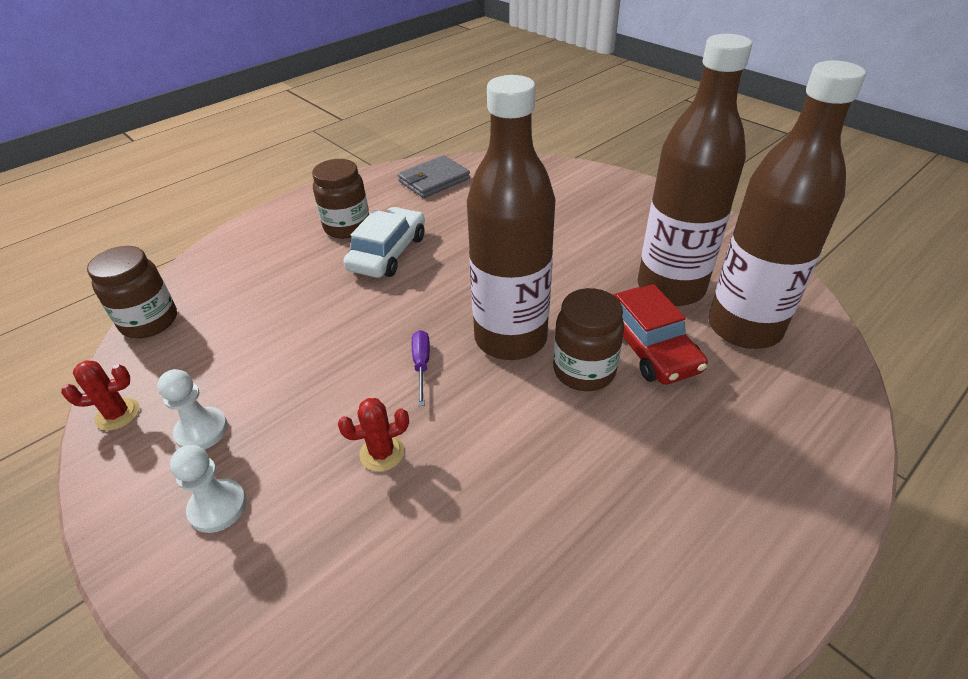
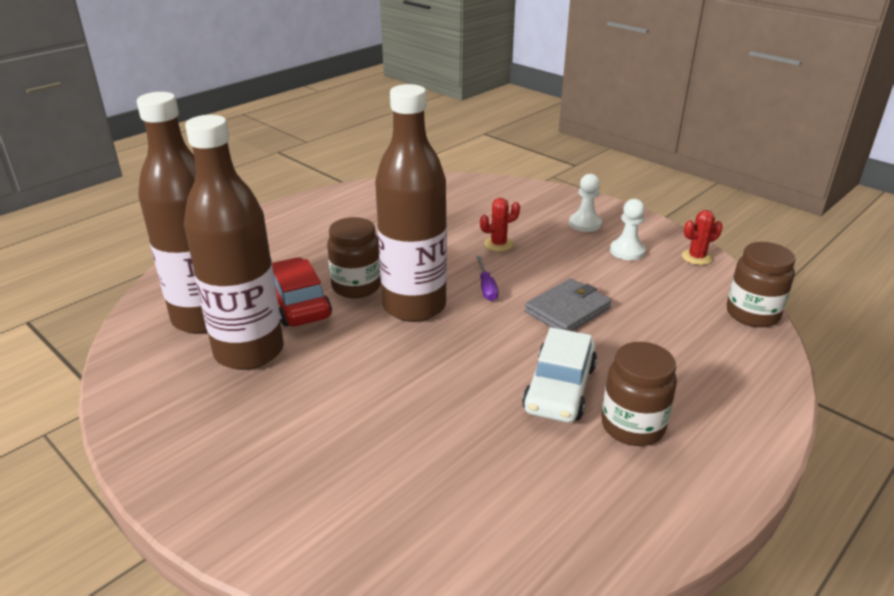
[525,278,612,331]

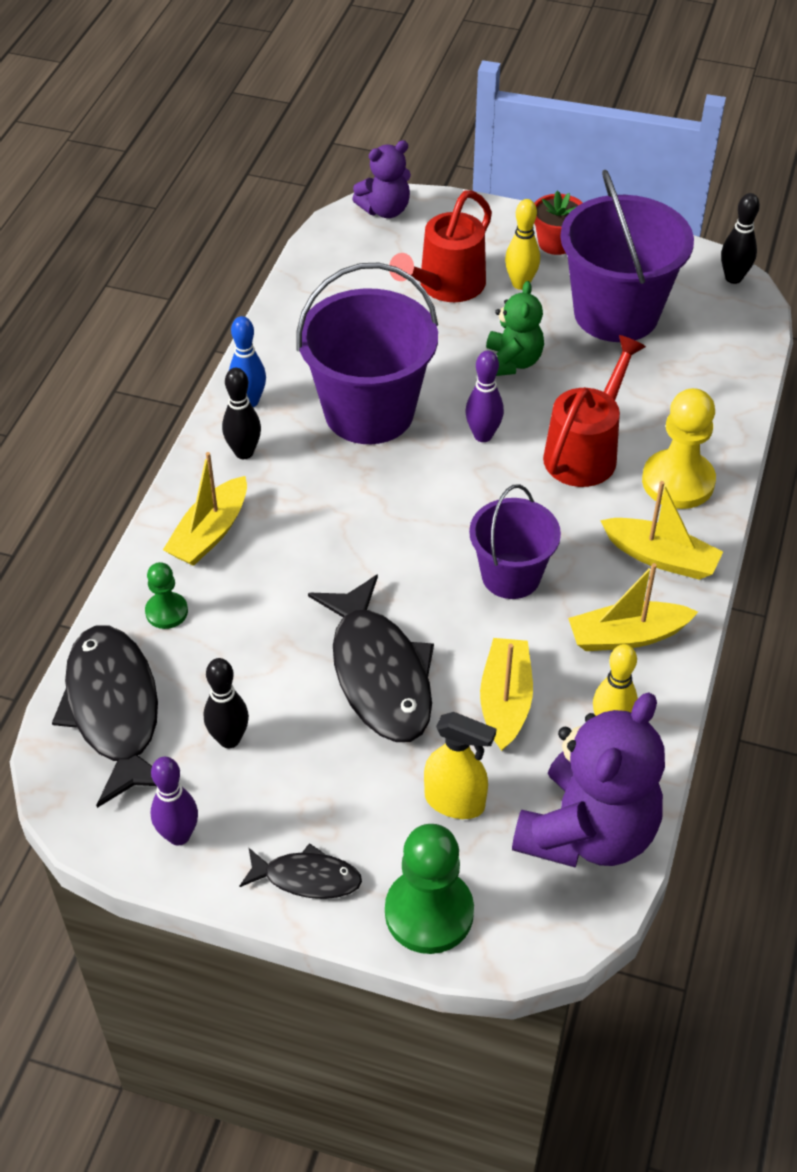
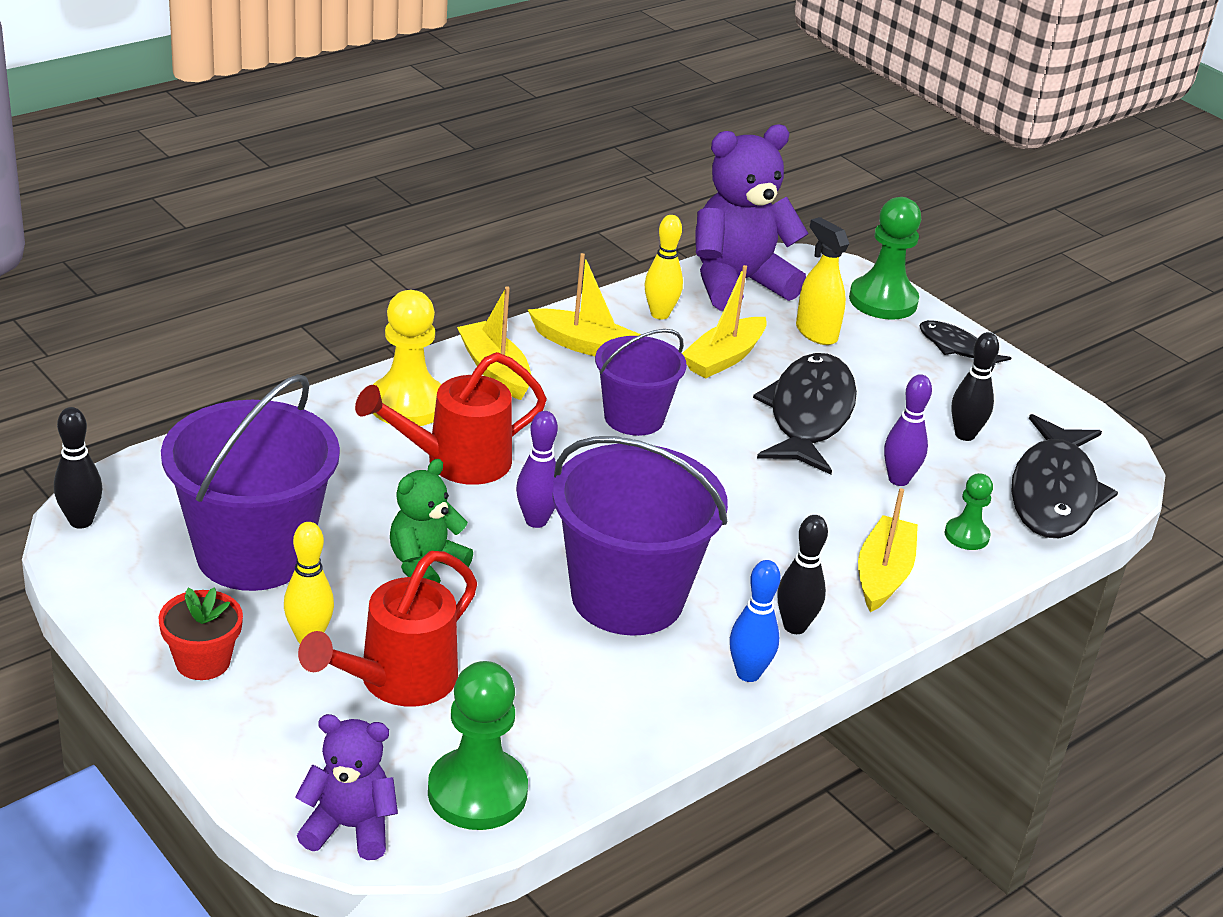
[428,661,528,830]
[884,374,932,486]
[858,488,918,612]
[298,551,477,707]

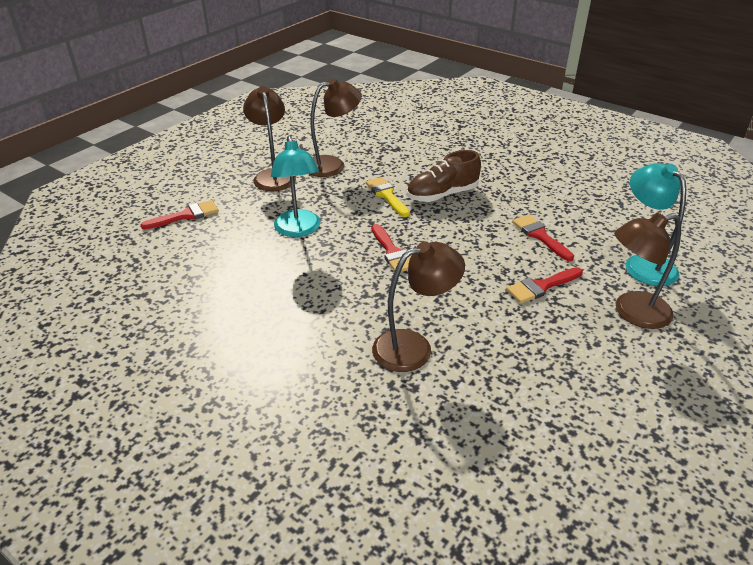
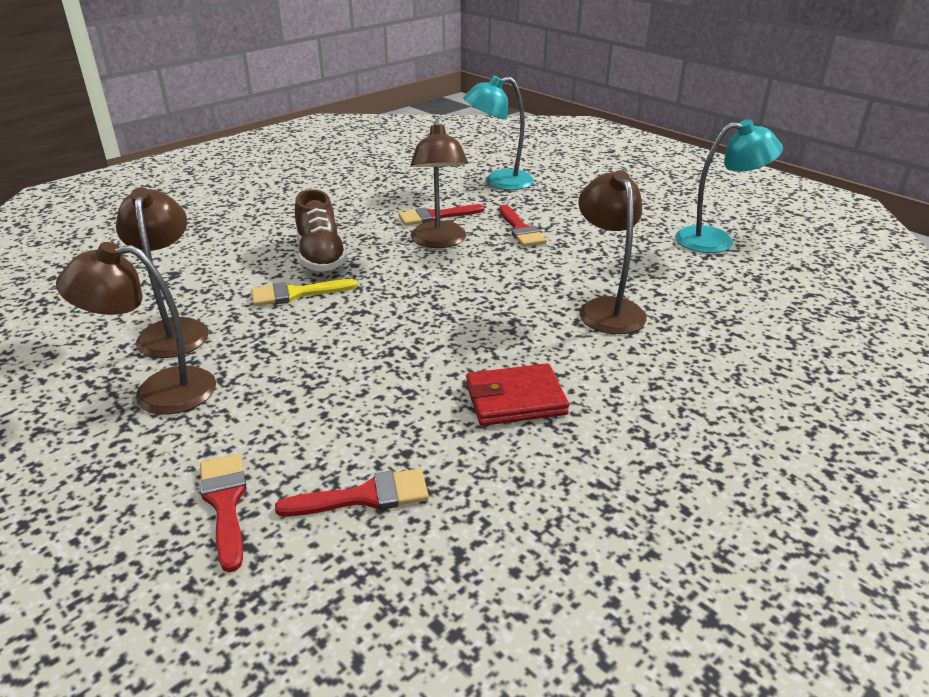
[466,363,569,426]
[675,119,783,253]
[275,469,429,517]
[411,120,468,248]

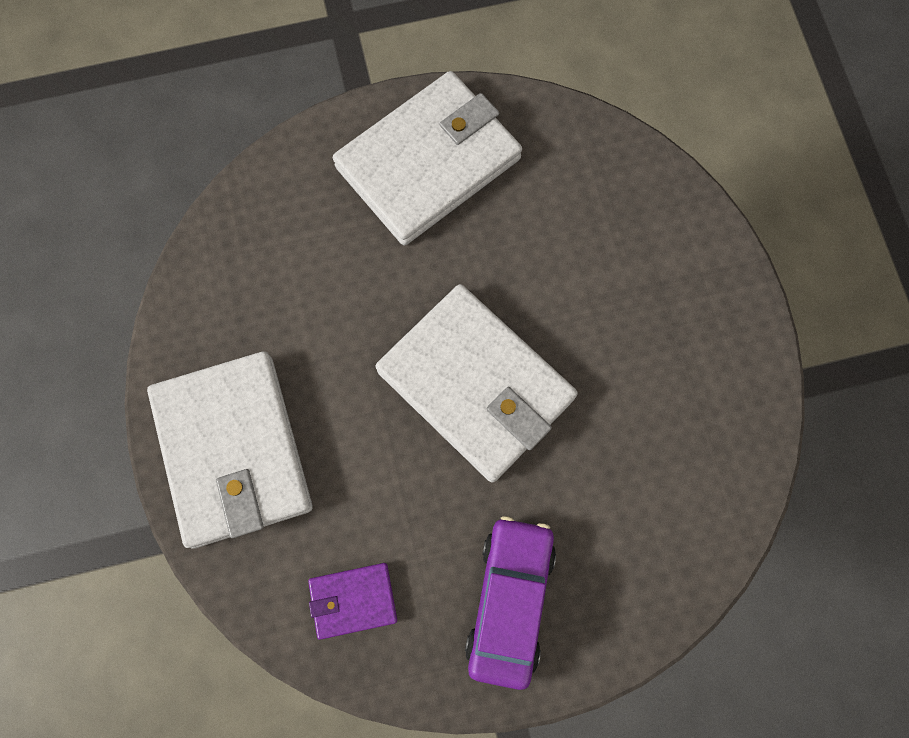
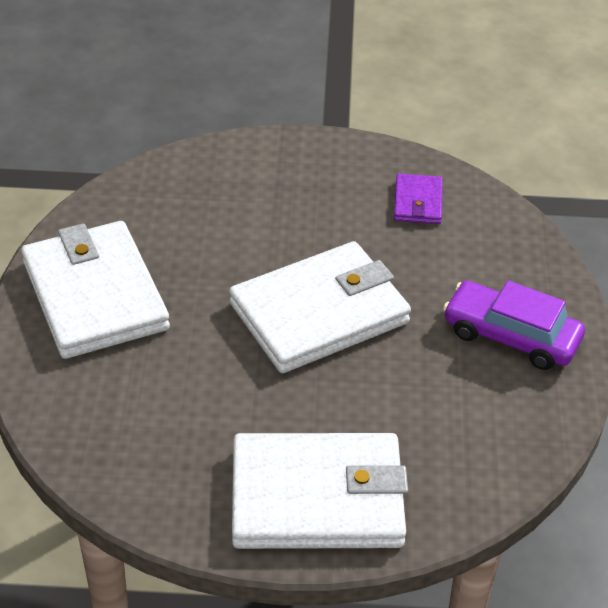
[394,174,443,224]

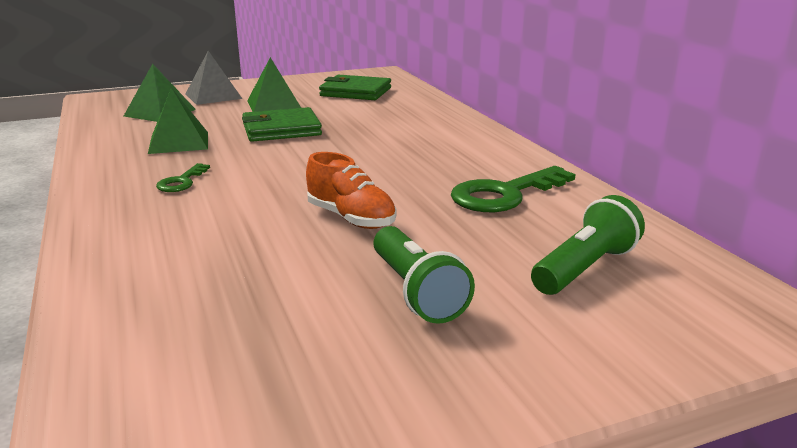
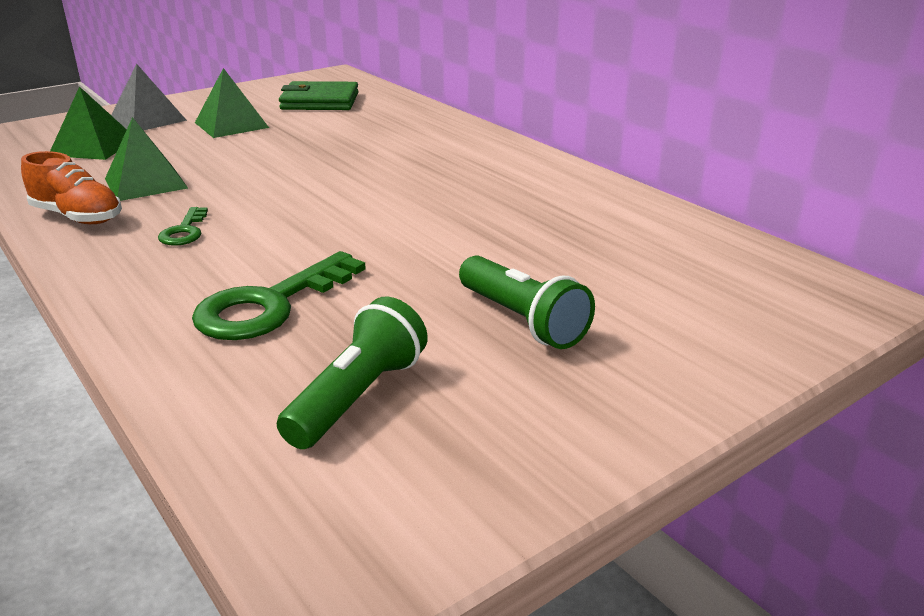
[242,107,322,142] (first image)
[21,151,122,224]
[192,251,366,340]
[277,297,428,449]

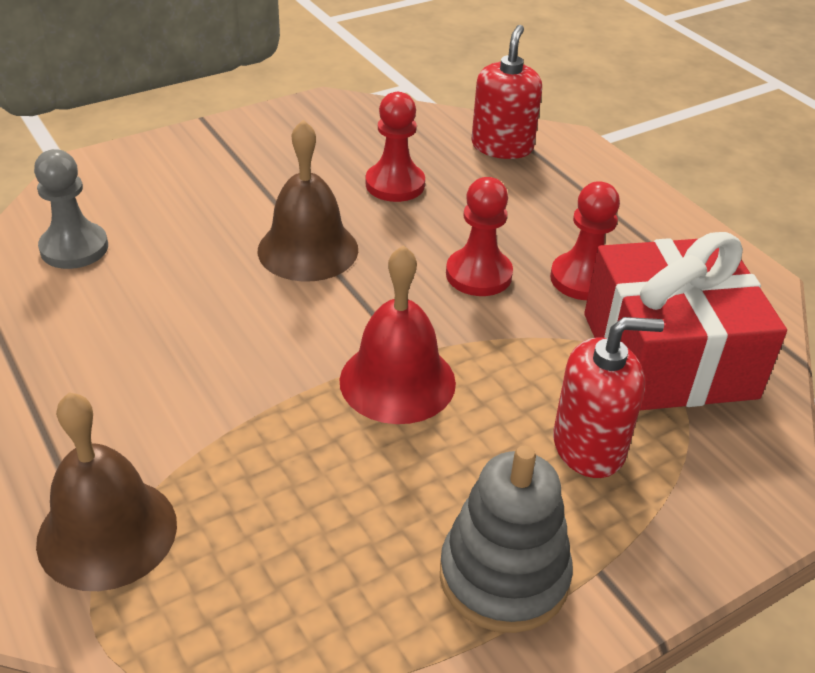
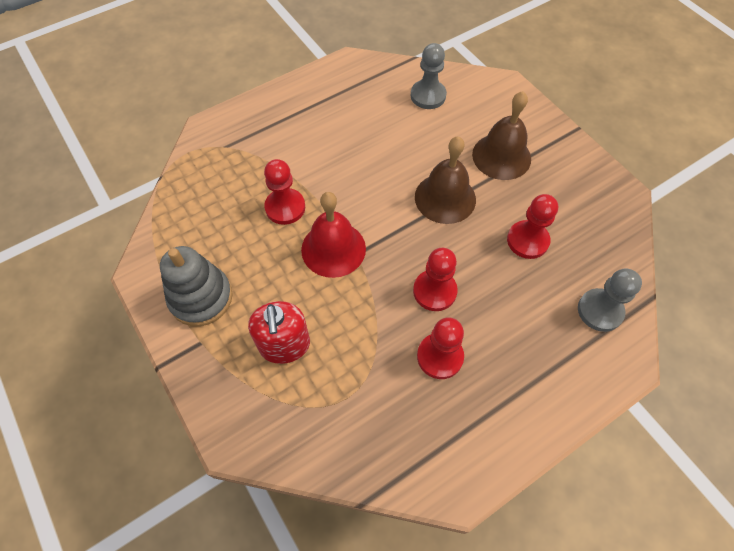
[584,232,787,410] (first image)
[264,159,305,225]
[472,91,531,180]
[578,268,642,332]

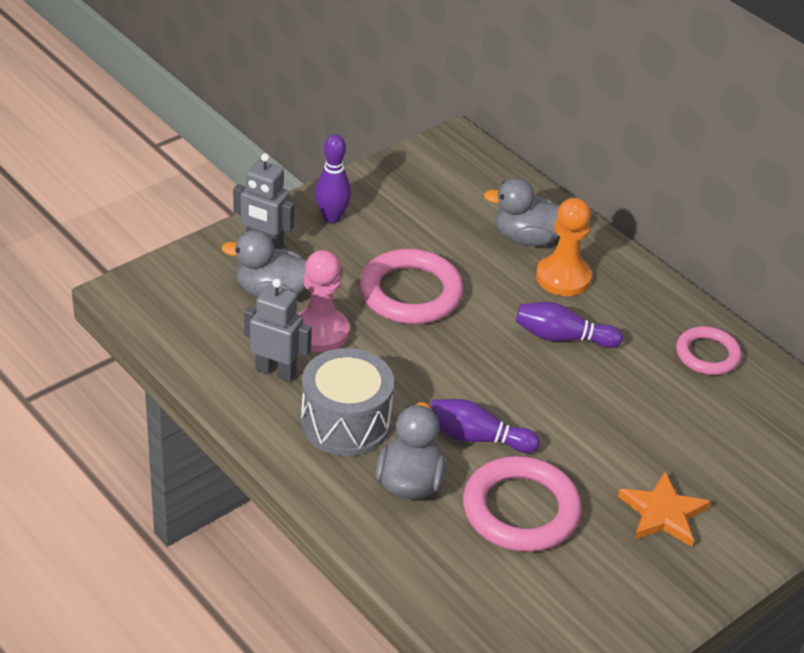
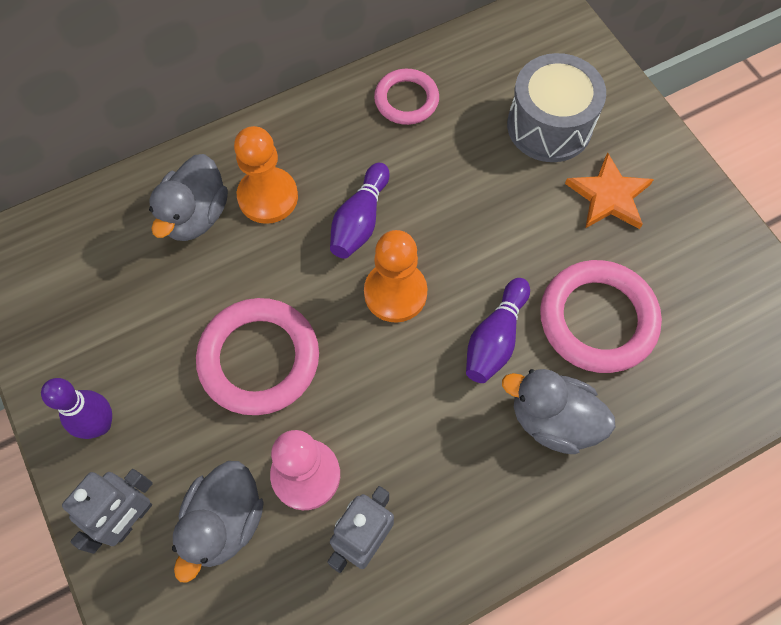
[364,230,428,323]
[507,53,606,162]

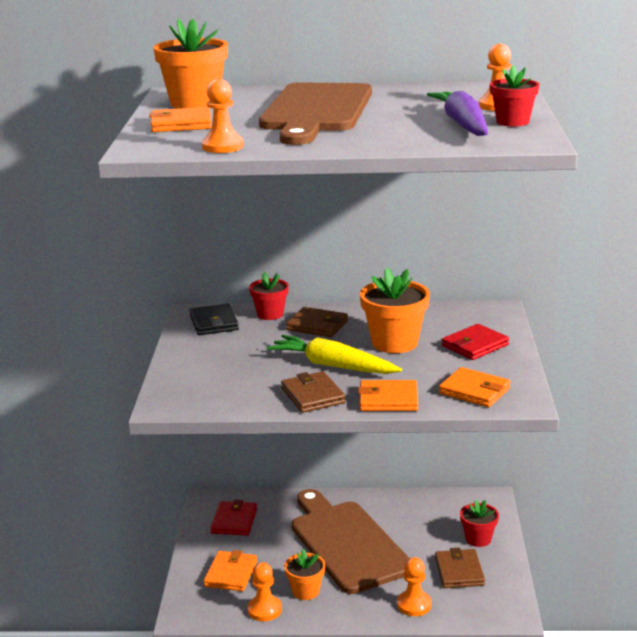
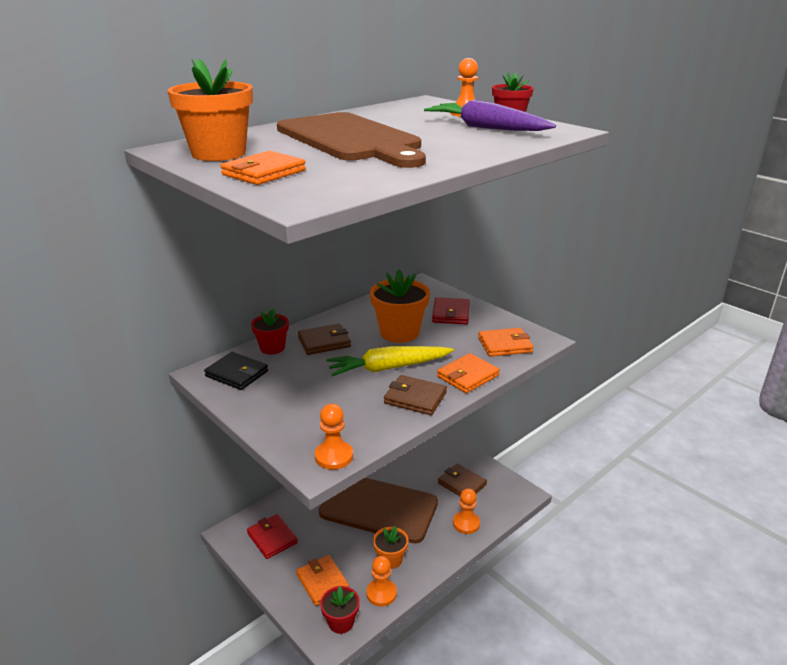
[315,404,353,470]
[320,586,360,634]

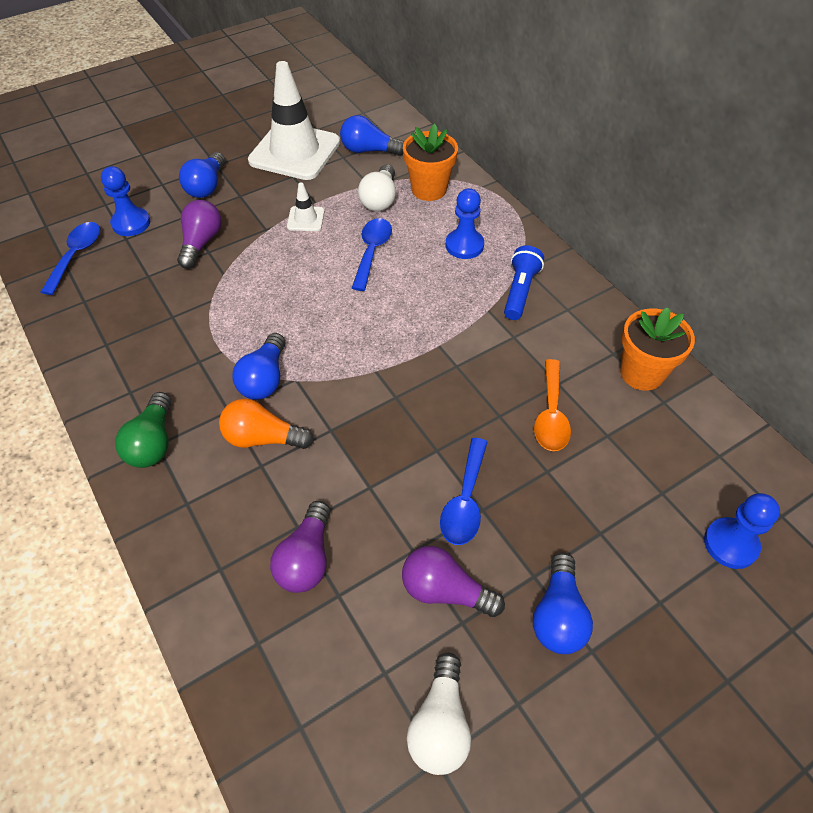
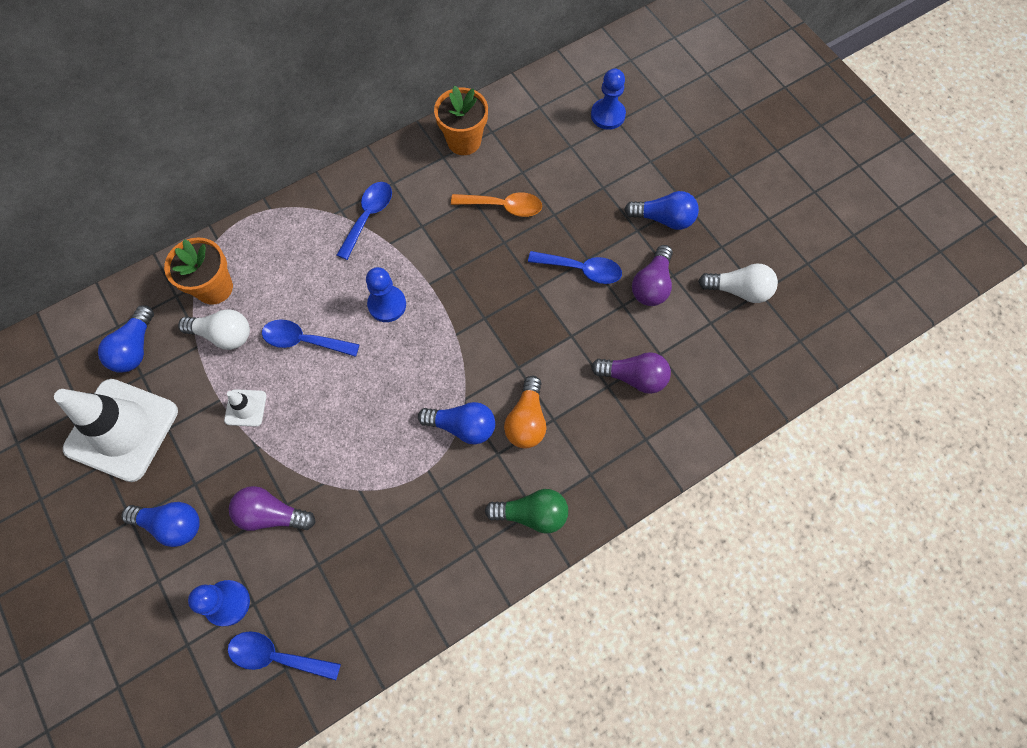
[366,267,406,322]
[337,182,392,260]

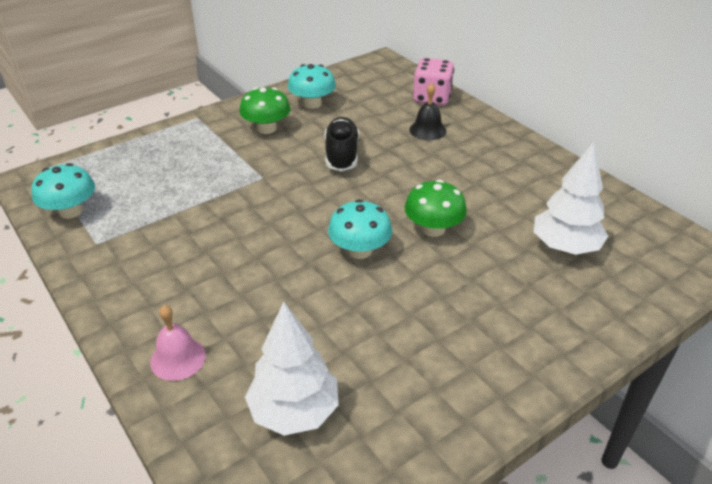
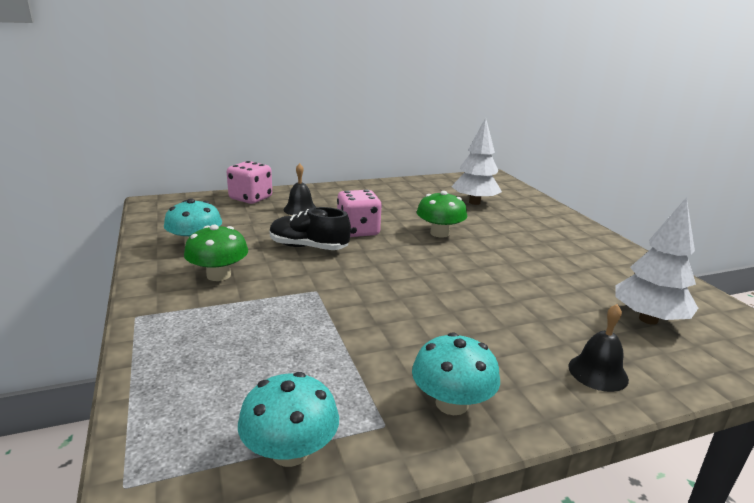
[337,190,382,237]
[412,332,500,415]
[568,304,629,392]

